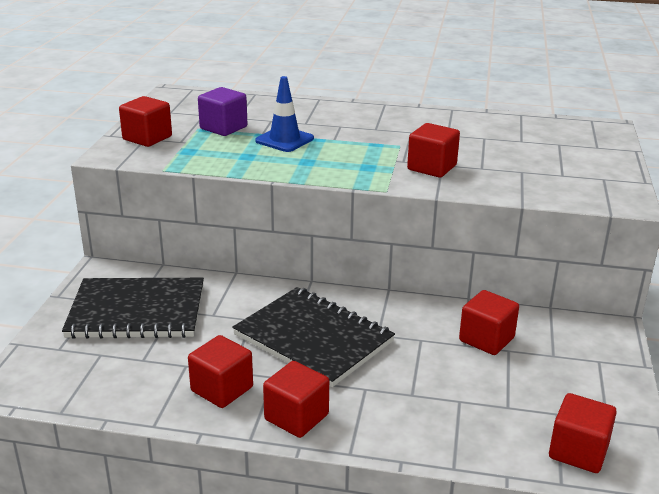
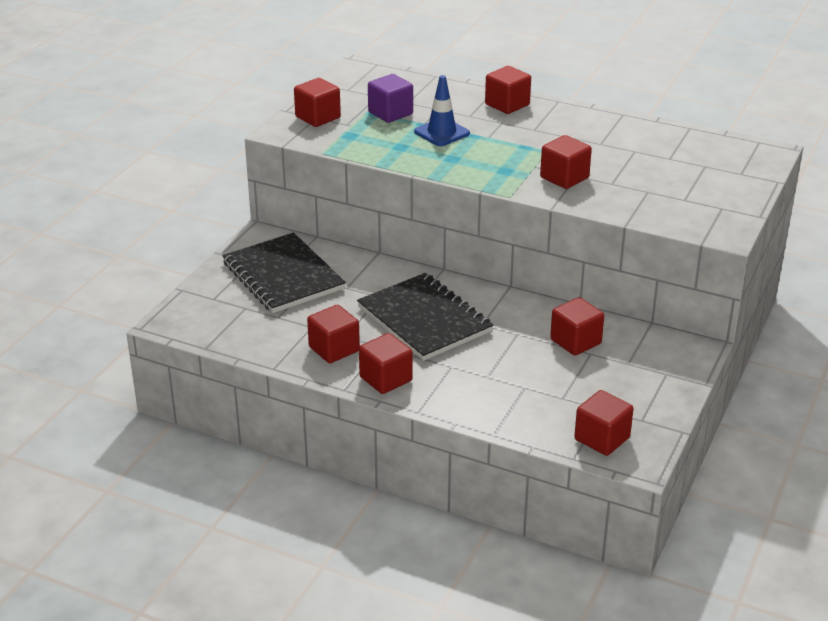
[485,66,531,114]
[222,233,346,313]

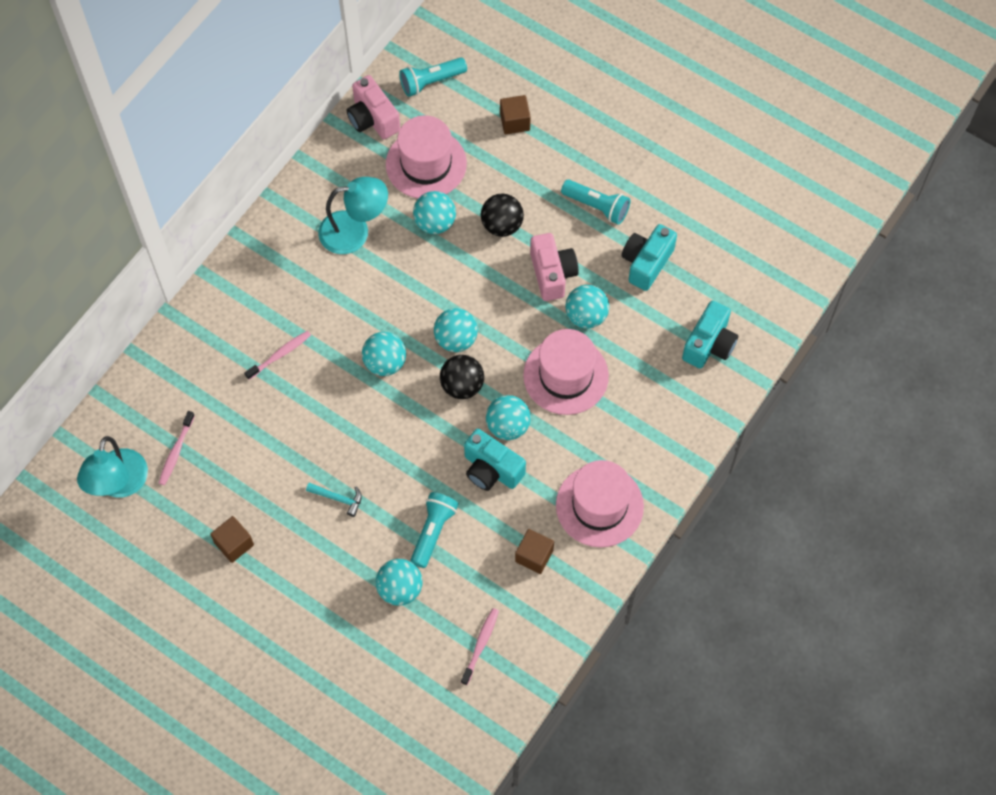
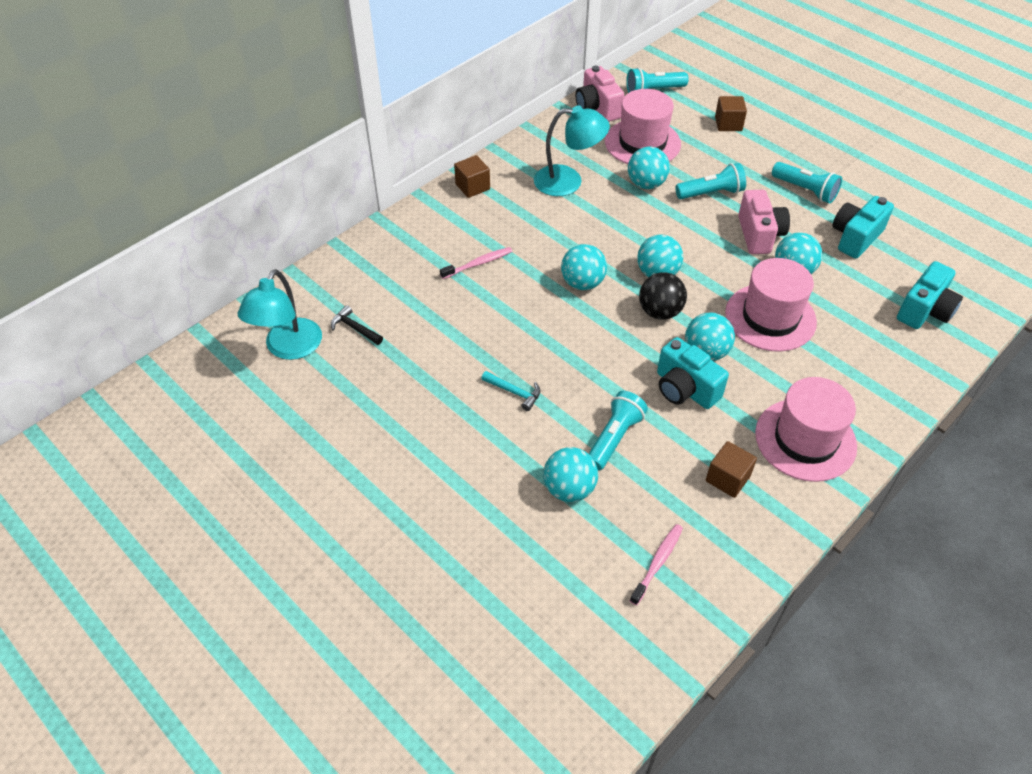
[454,155,490,198]
[331,305,383,345]
[675,163,746,199]

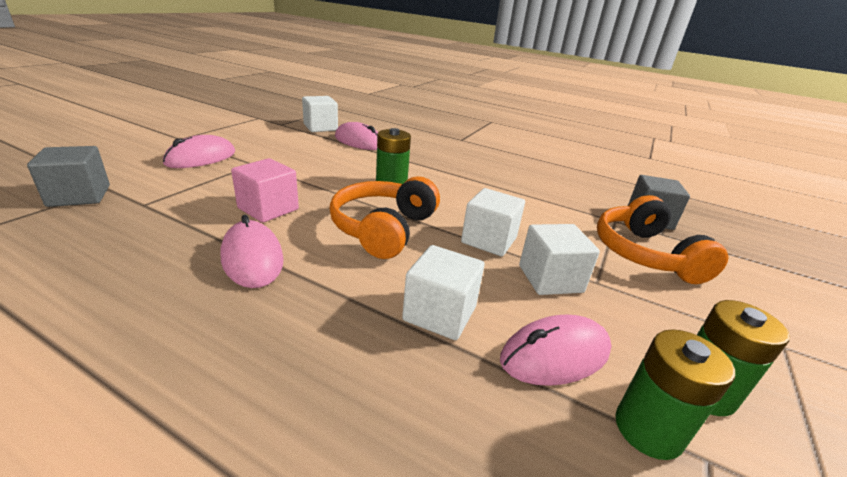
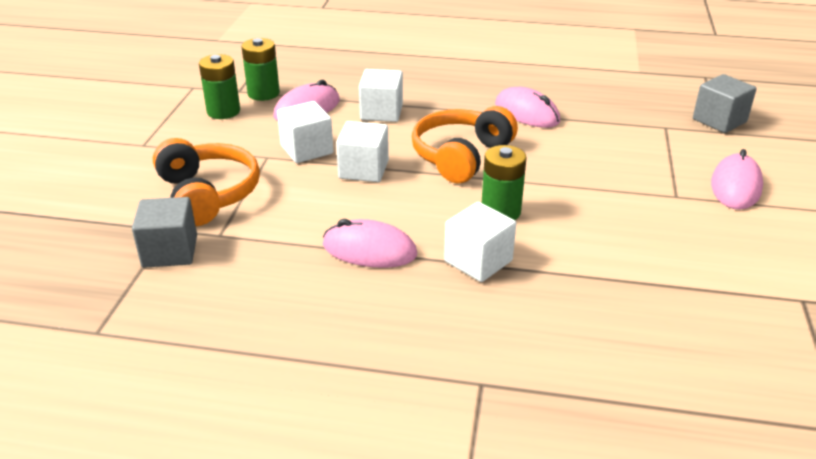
[231,158,299,223] (first image)
[444,202,516,282]
[323,219,417,268]
[412,106,518,183]

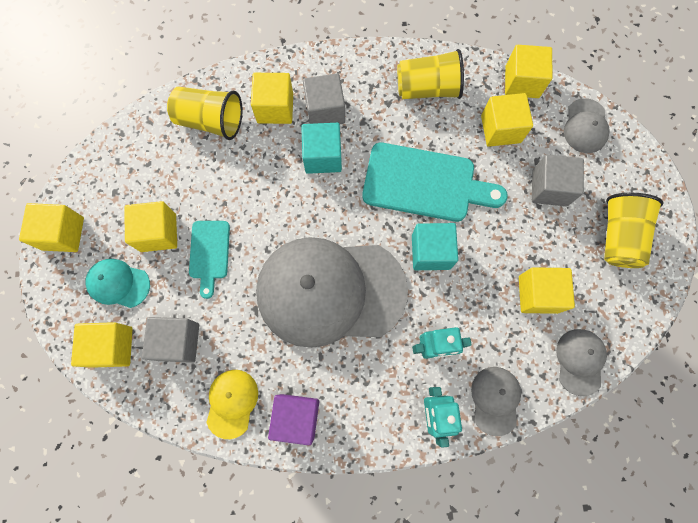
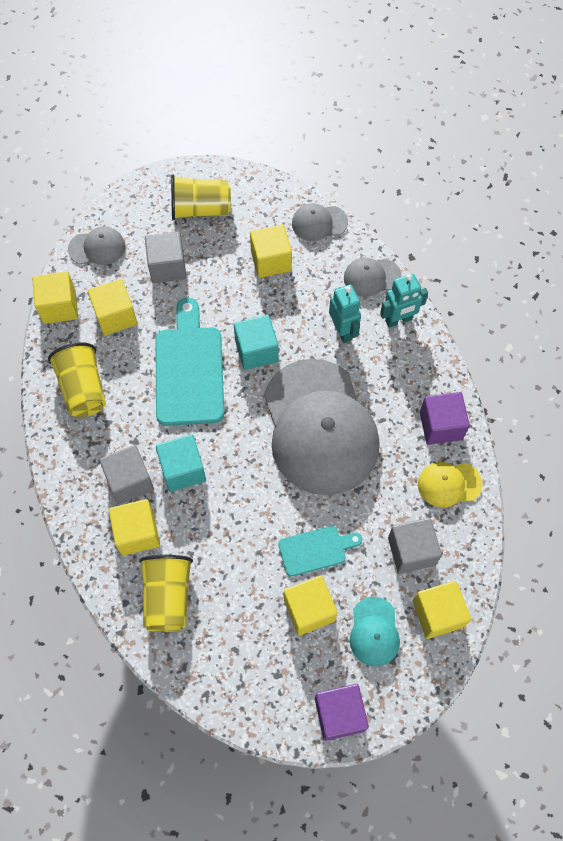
[315,684,369,741]

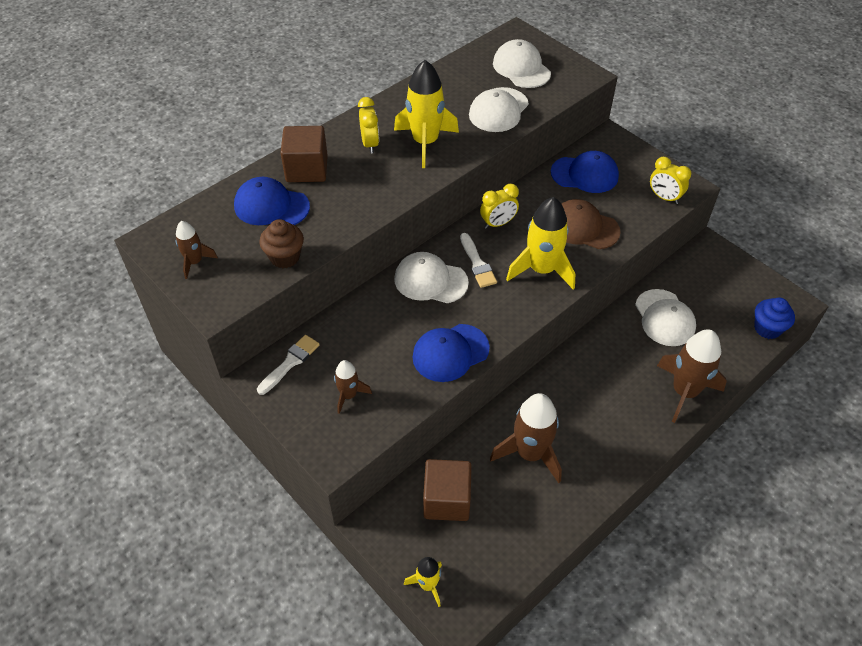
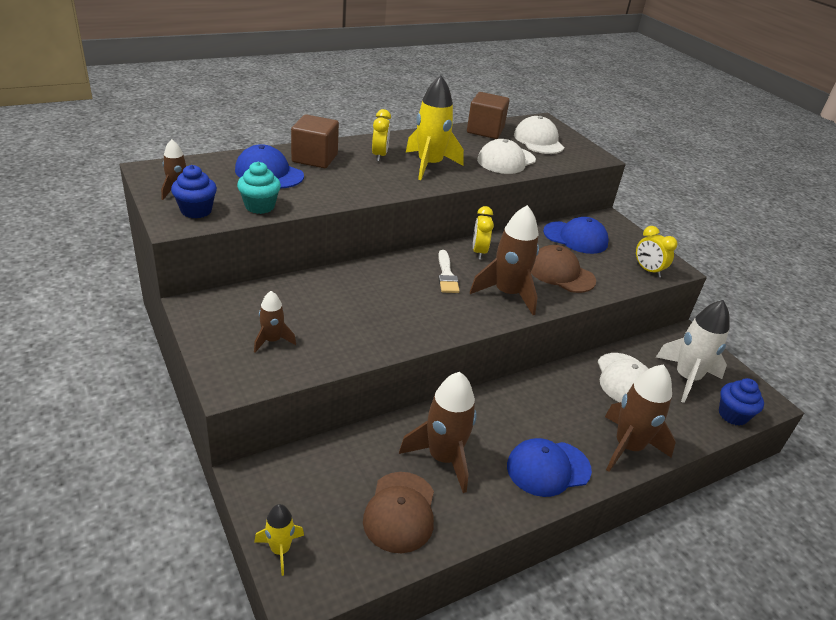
[257,335,320,395] (first image)
[394,252,469,303] (first image)
[171,165,217,218]
[363,472,434,553]
[656,300,730,403]
[507,438,592,497]
[467,92,509,139]
[237,161,281,214]
[470,205,539,315]
[473,206,494,259]

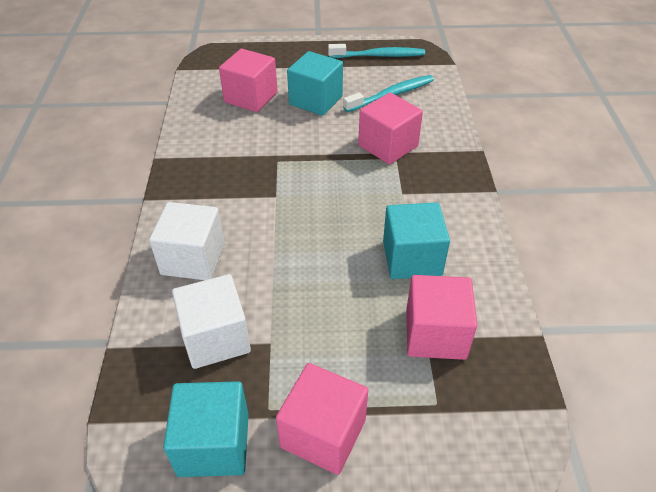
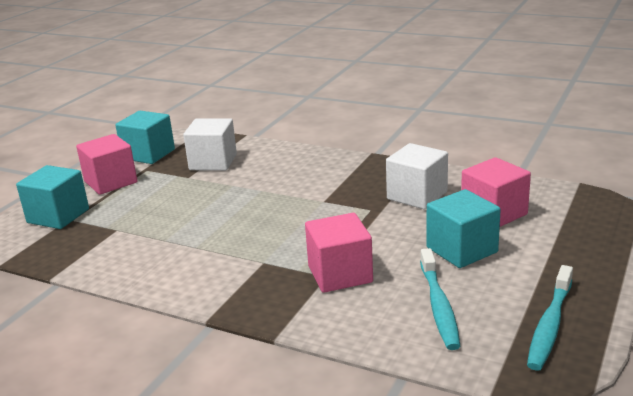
[406,275,477,360] (first image)
[386,143,448,209]
[16,165,89,229]

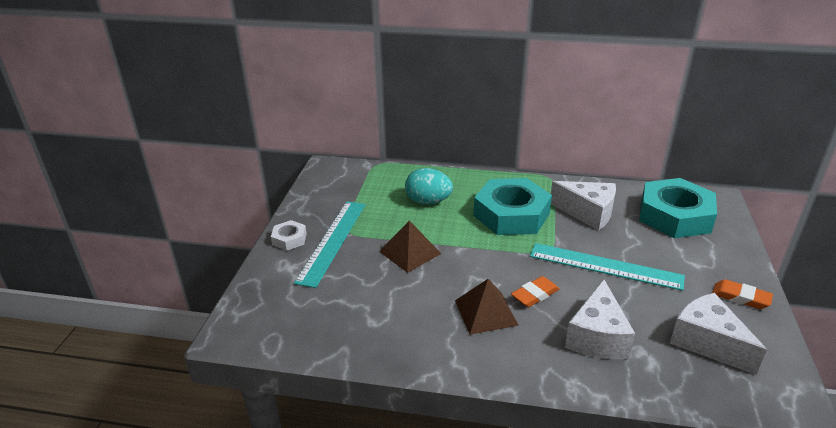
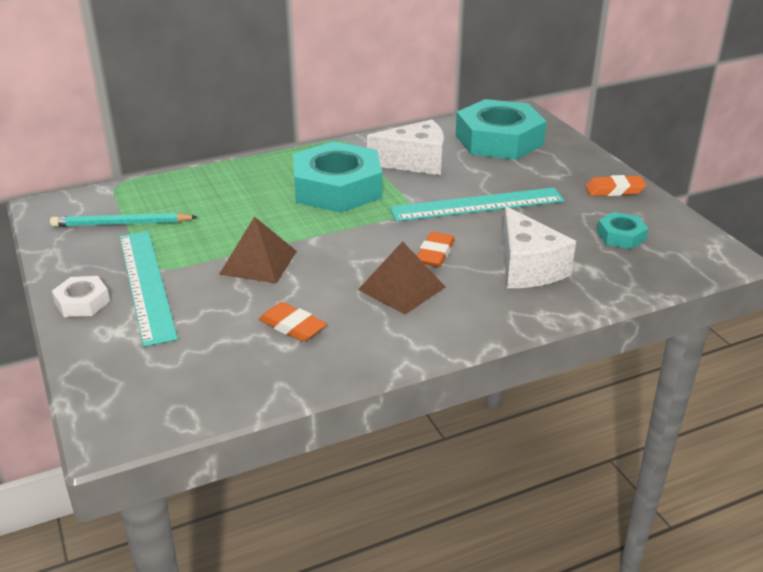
[405,168,453,204] (first image)
[50,213,197,227]
[259,302,327,342]
[597,212,649,249]

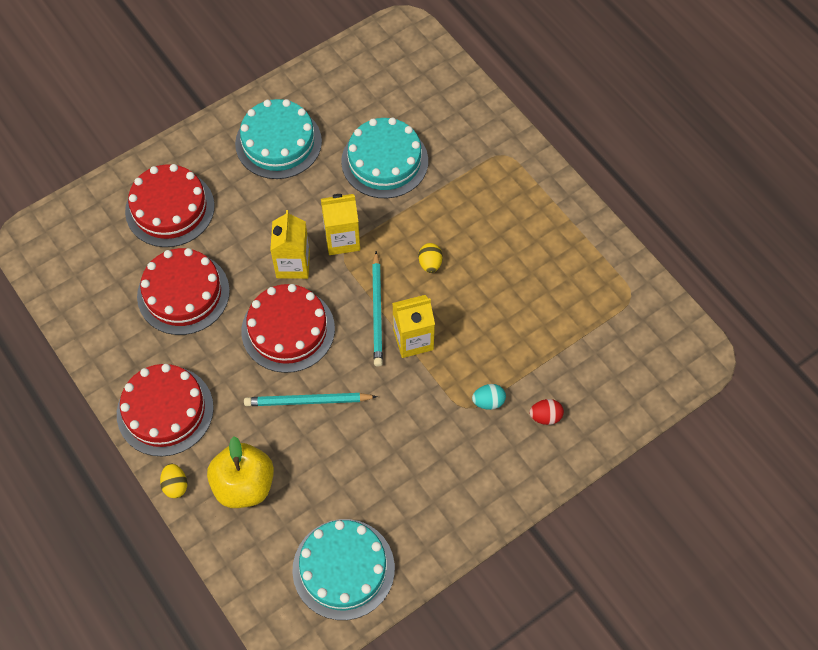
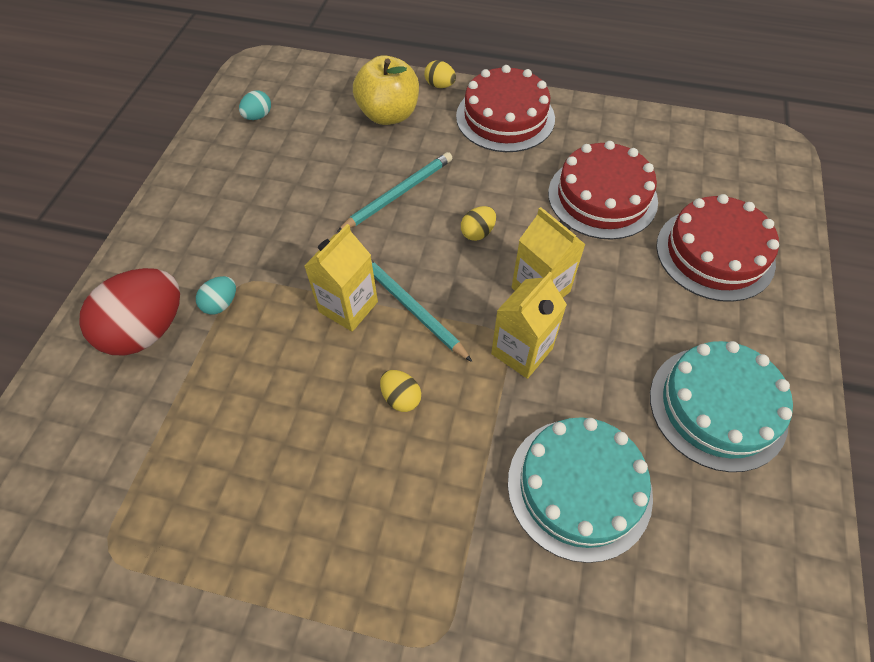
[461,206,496,241]
[239,90,271,120]
[79,268,180,356]

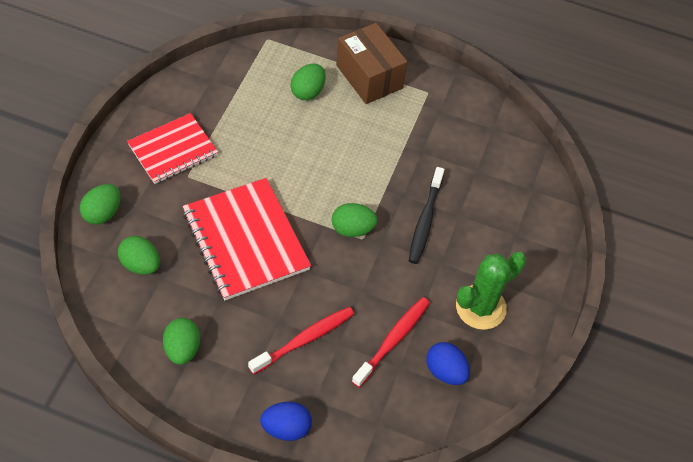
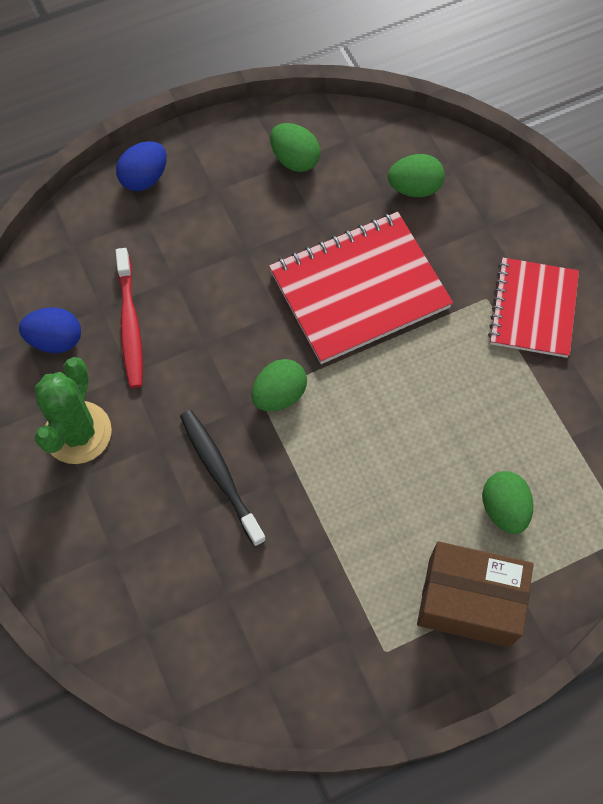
[80,184,121,225] (first image)
[248,307,354,374] (first image)
[269,212,453,364]

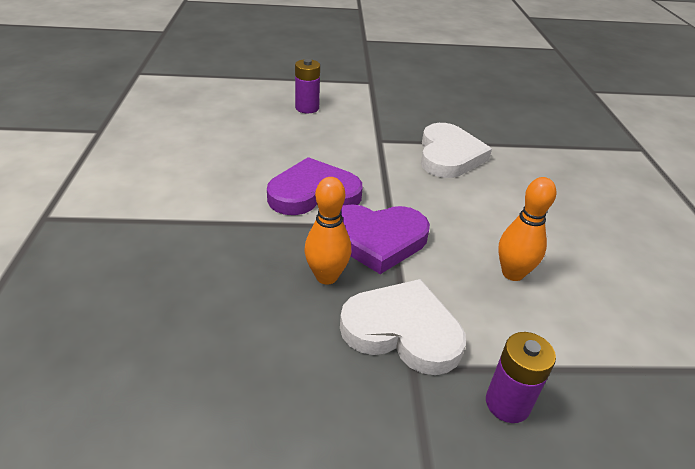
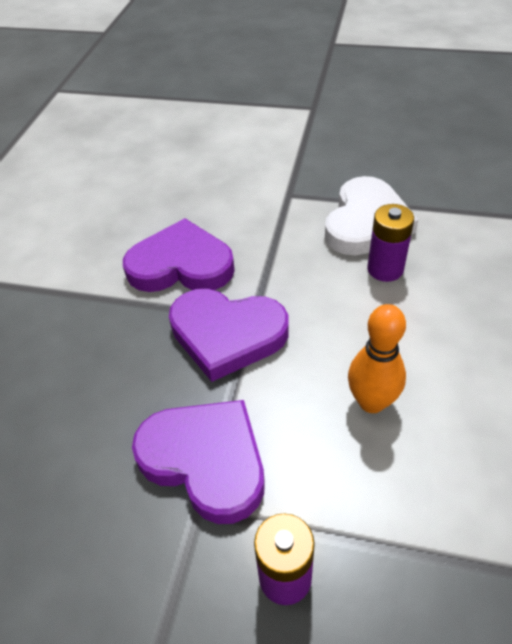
[305,177,351,285] (first image)
[367,204,414,282]
[132,400,264,524]

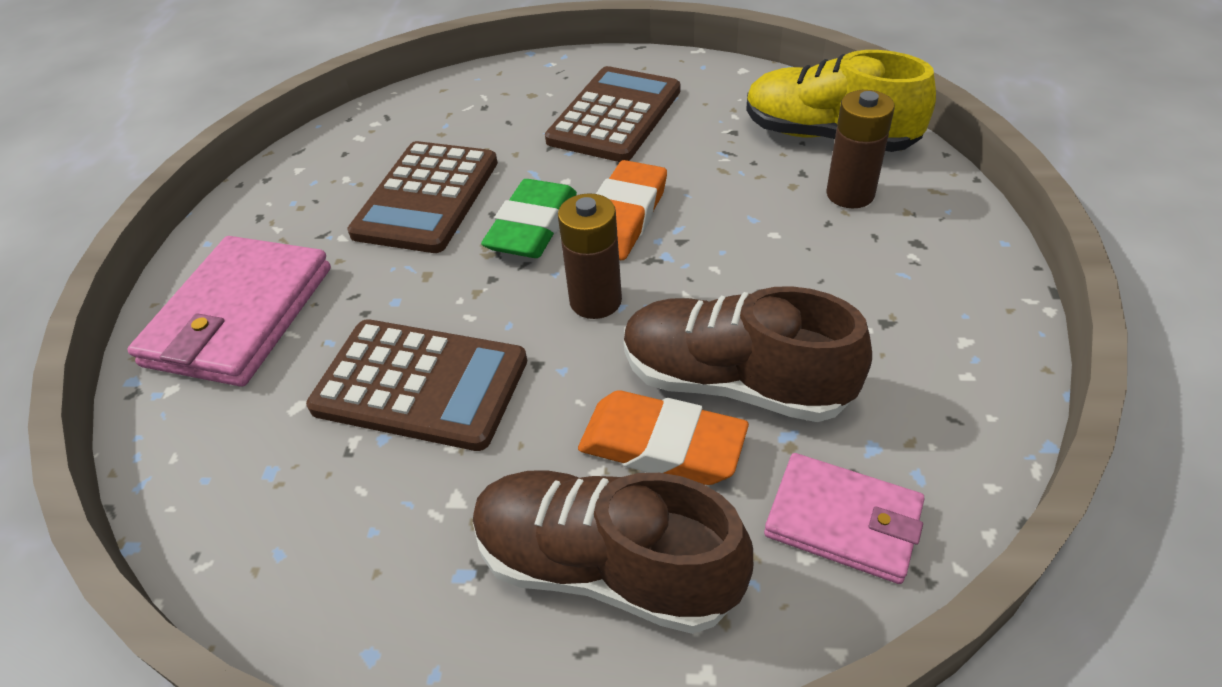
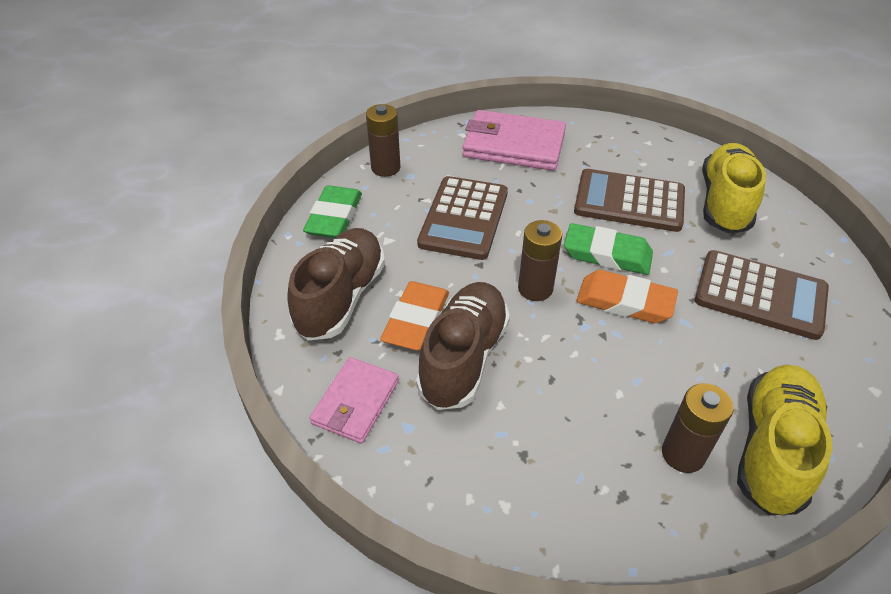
[303,185,362,238]
[366,104,400,177]
[702,143,766,234]

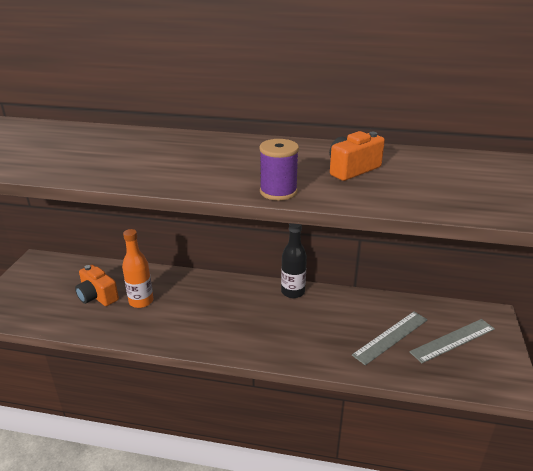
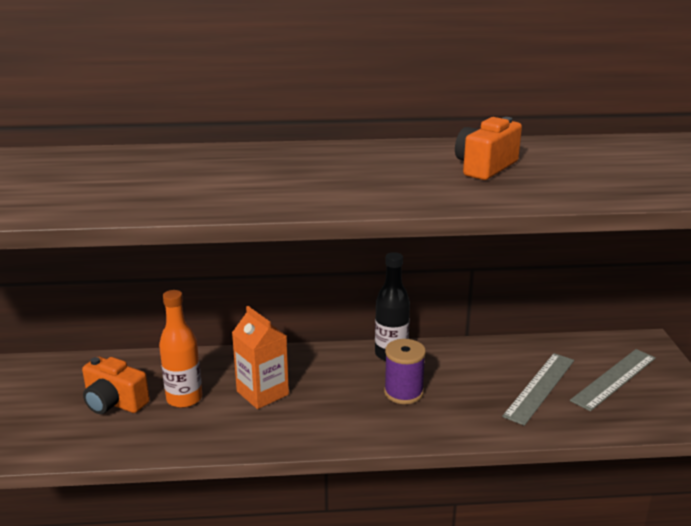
[232,306,289,409]
[384,339,426,404]

